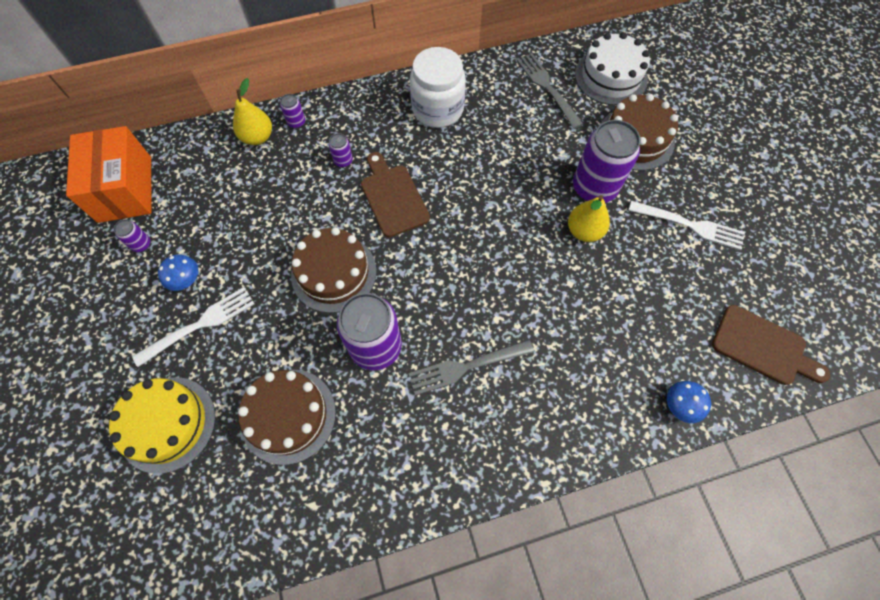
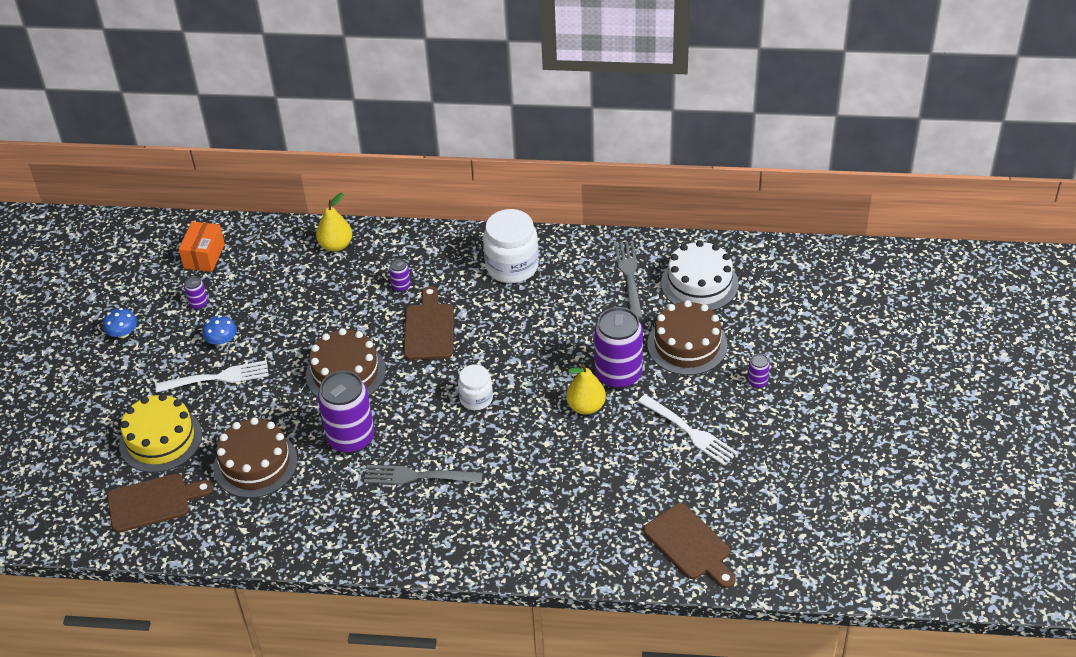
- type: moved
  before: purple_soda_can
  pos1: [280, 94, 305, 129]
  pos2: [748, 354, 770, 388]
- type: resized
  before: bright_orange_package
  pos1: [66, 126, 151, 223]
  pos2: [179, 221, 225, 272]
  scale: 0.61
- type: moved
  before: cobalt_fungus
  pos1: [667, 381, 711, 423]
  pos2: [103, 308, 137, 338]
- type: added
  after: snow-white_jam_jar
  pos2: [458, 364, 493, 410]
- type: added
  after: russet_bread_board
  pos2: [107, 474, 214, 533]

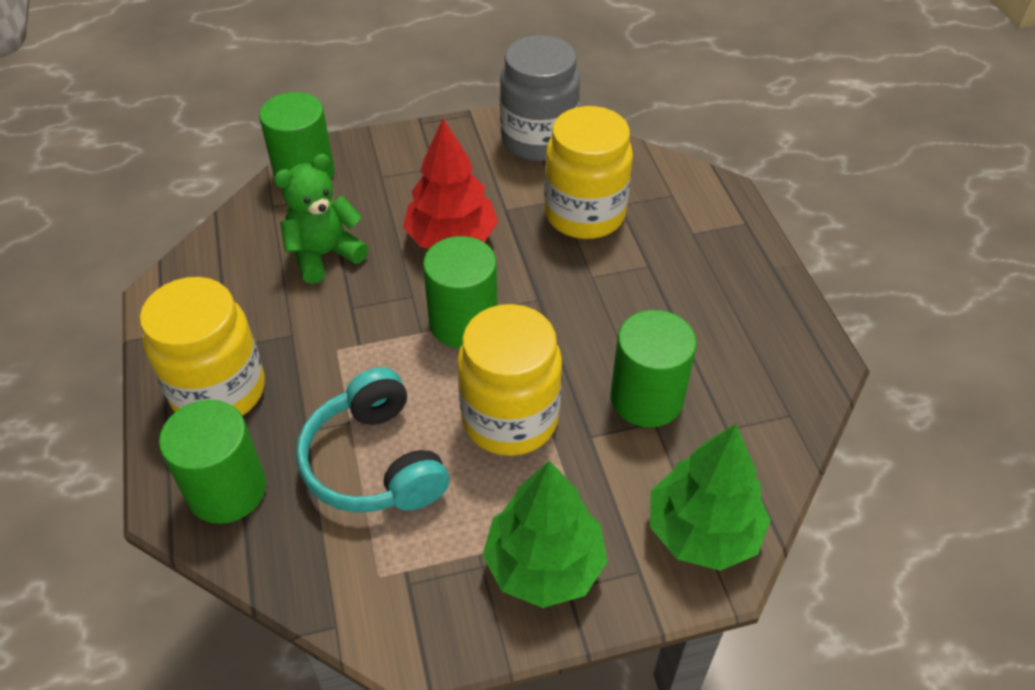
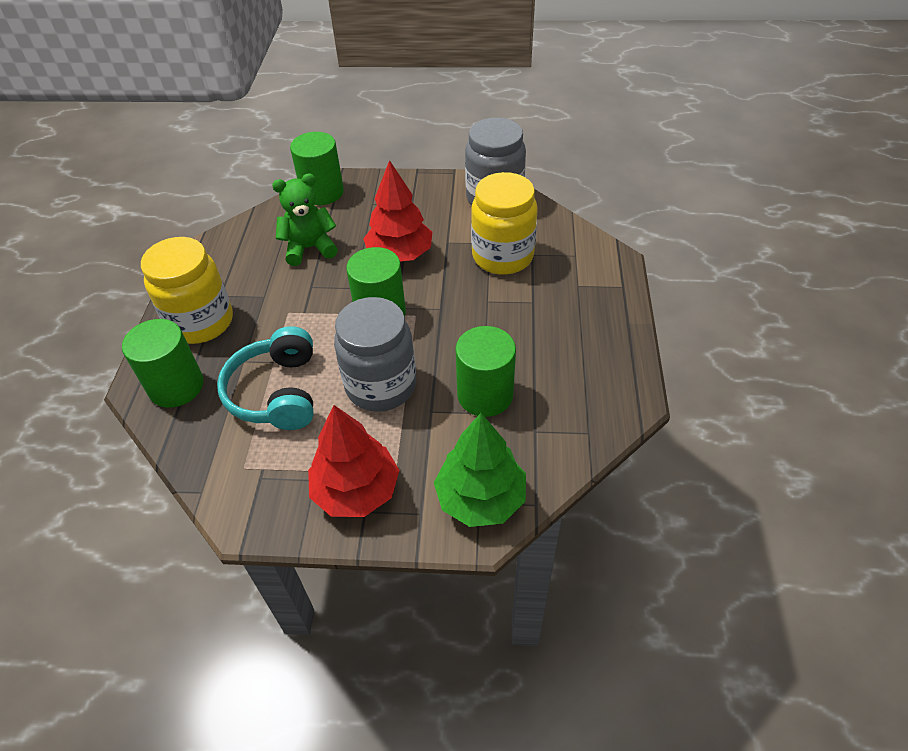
- type: recoloured
  before: golden_jam_jar
  after: grey_jam_jar
  pos1: [457, 304, 562, 456]
  pos2: [334, 297, 416, 412]
- type: recoloured
  before: emerald_toy_tree
  after: scarlet_toy_tree
  pos1: [483, 461, 608, 608]
  pos2: [308, 405, 400, 517]

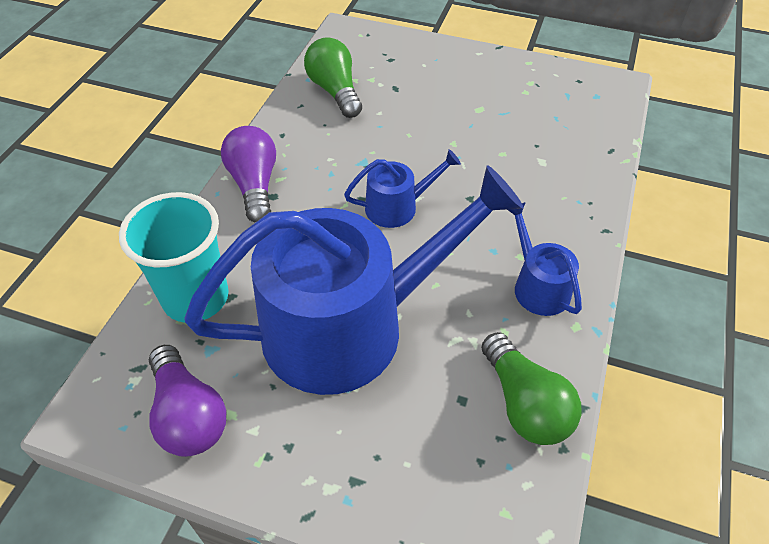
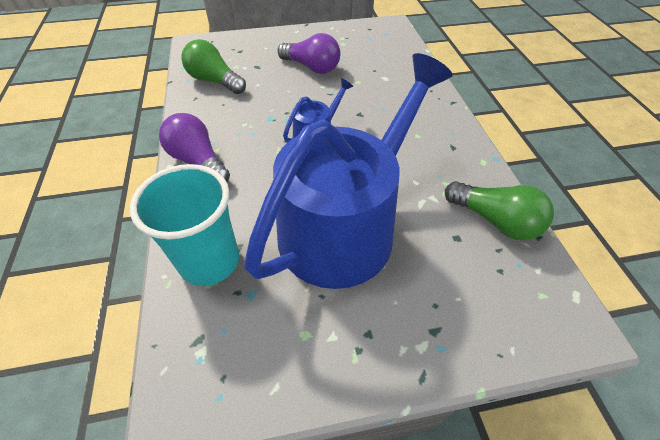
- type: removed
  before: cobalt_watering_pot
  pos1: [507, 202, 582, 316]
- type: moved
  before: purple_lightbulb
  pos1: [149, 345, 226, 457]
  pos2: [278, 33, 340, 74]

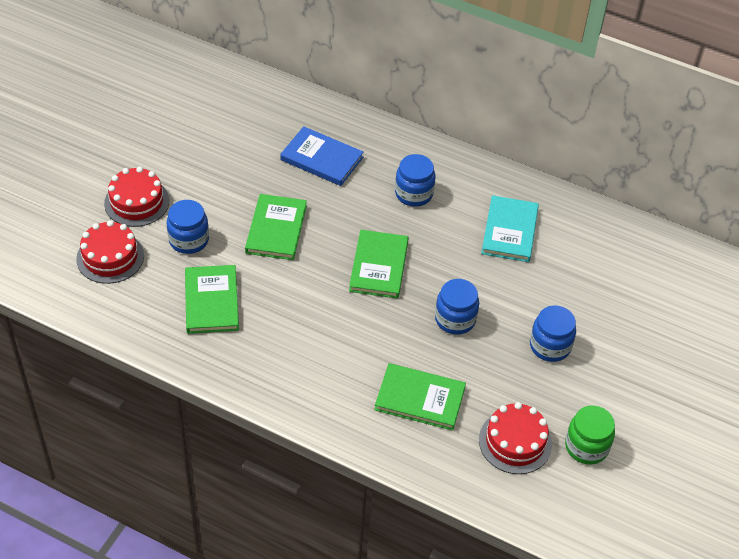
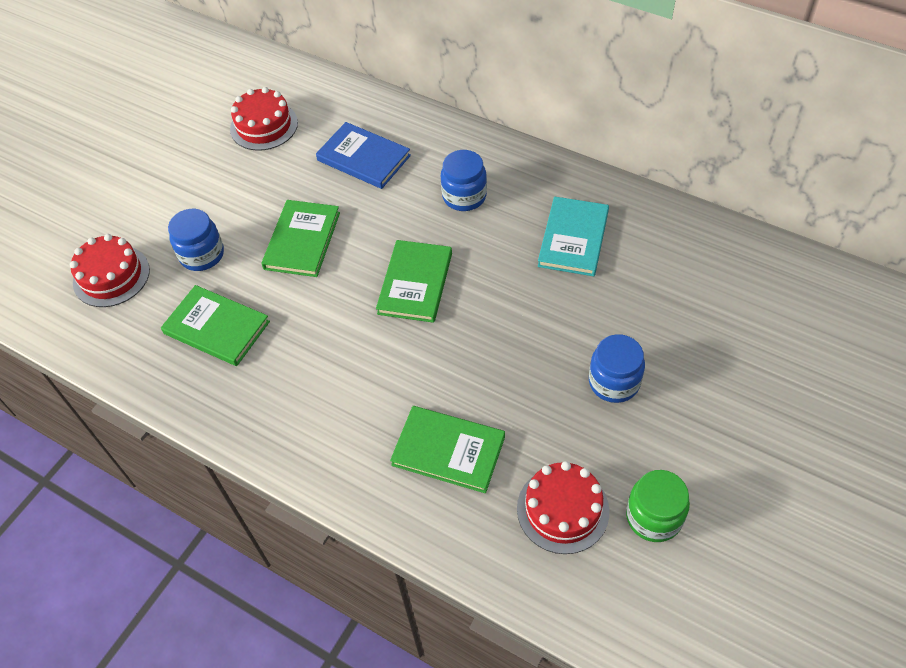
- type: moved
  before: scarlet_cake
  pos1: [104, 167, 169, 227]
  pos2: [230, 87, 298, 151]
- type: turned
  before: emerald_book
  pos1: [185, 265, 239, 334]
  pos2: [161, 285, 270, 366]
  turn: -60
- type: removed
  before: cobalt_jam_jar
  pos1: [435, 279, 479, 335]

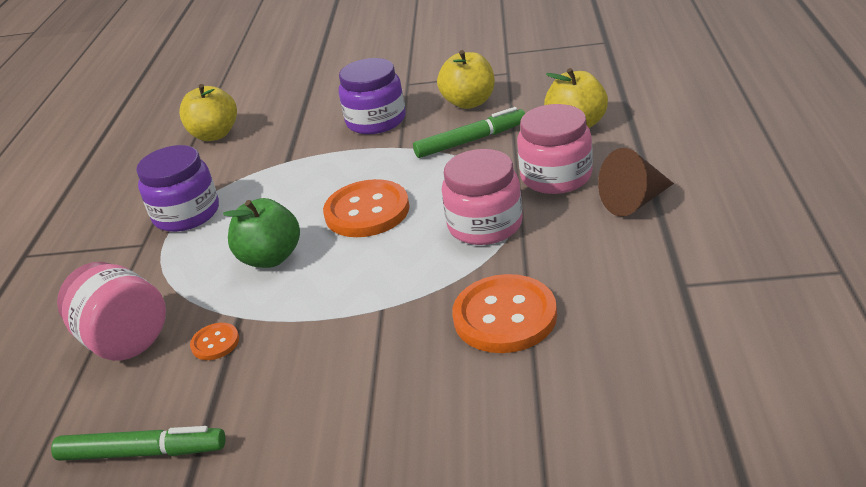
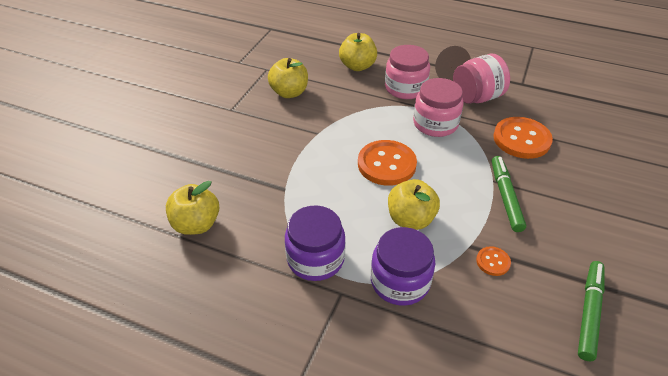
- type: moved
  before: purple_jam_jar
  pos1: [339, 58, 406, 134]
  pos2: [371, 227, 435, 306]
- type: moved
  before: emerald_marker_pen
  pos1: [413, 107, 525, 158]
  pos2: [492, 156, 526, 232]
- type: recoloured
  before: emerald_apple_fruit
  after: golden_apple_fruit
  pos1: [223, 198, 300, 268]
  pos2: [388, 179, 440, 230]
- type: moved
  before: rose-pink_jam_jar
  pos1: [57, 262, 166, 361]
  pos2: [453, 54, 510, 104]

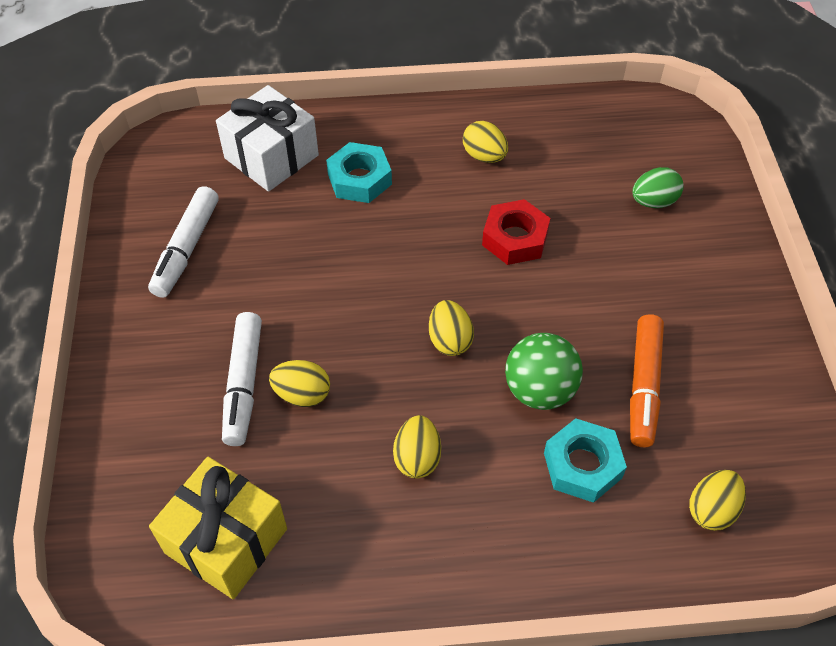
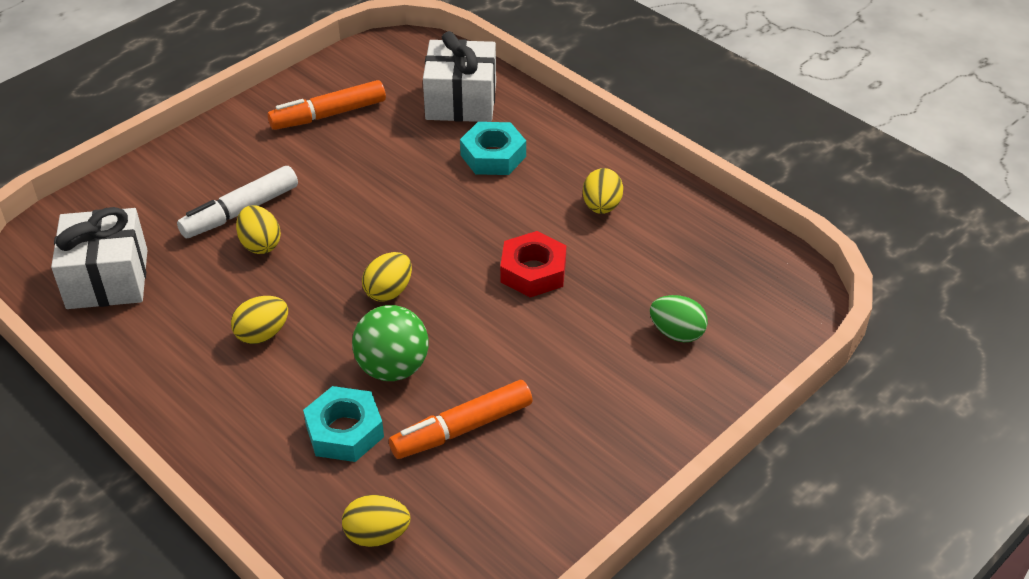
- type: recoloured
  before: snow-white_marker_pen
  after: bright_orange_marker_pen
  pos1: [148, 186, 218, 298]
  pos2: [267, 80, 386, 130]
- type: recoloured
  before: golden_gift
  after: snow-white_gift
  pos1: [149, 457, 287, 599]
  pos2: [51, 207, 147, 309]

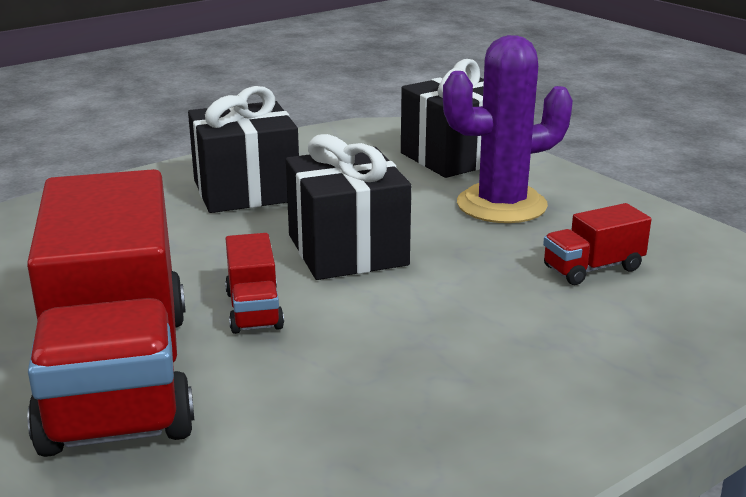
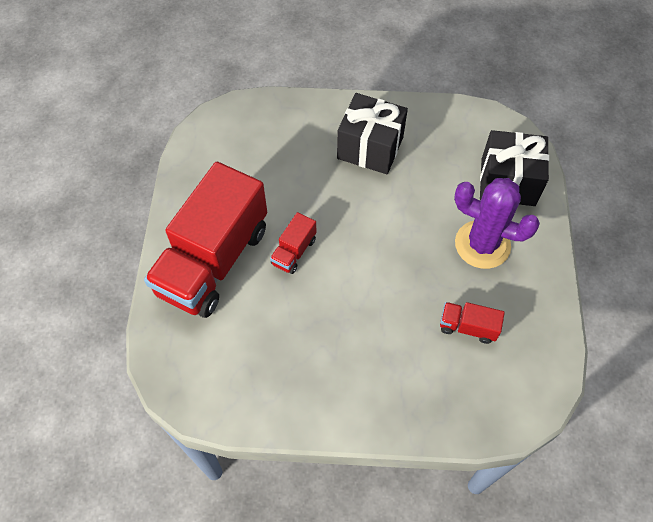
- type: removed
  before: ebony_gift
  pos1: [286, 134, 411, 280]

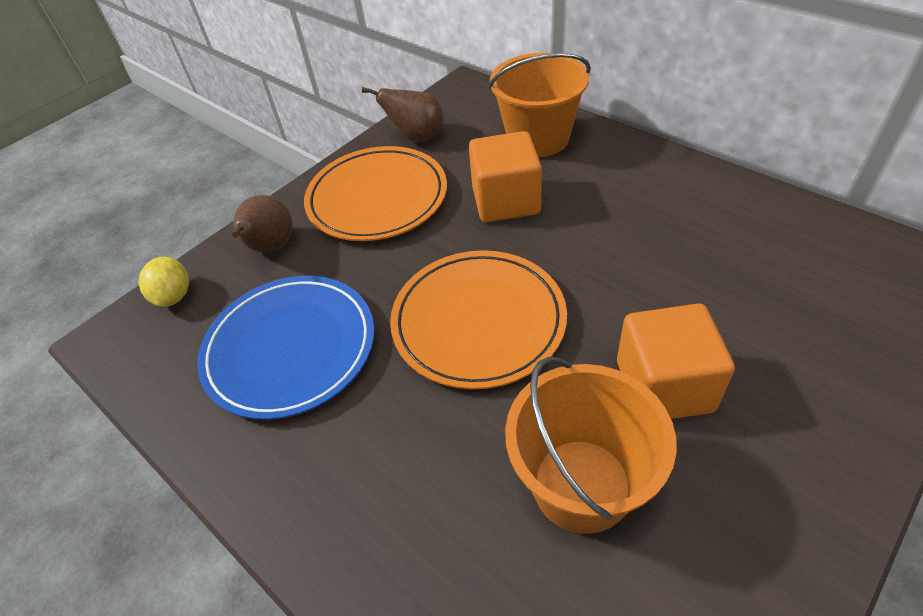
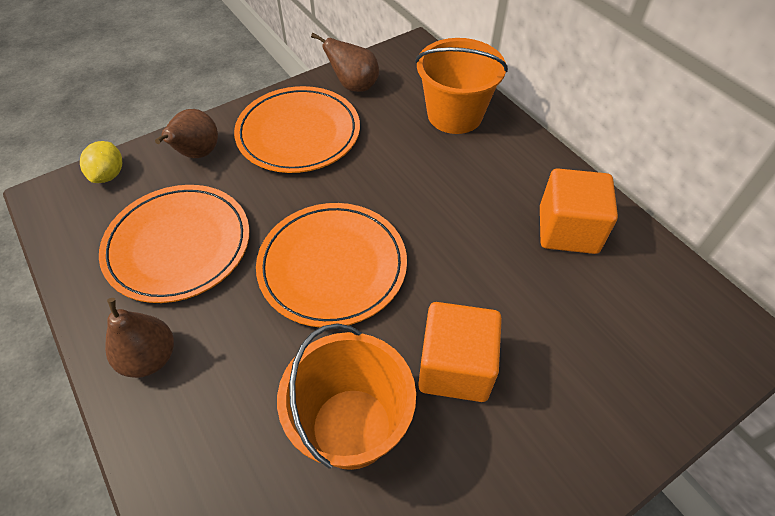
- type: moved
  before: bright_orange_cube
  pos1: [469, 131, 542, 222]
  pos2: [540, 168, 618, 254]
- type: recoloured
  before: cobalt_flat_dish
  after: bright_orange_flat_dish
  pos1: [197, 276, 374, 420]
  pos2: [99, 185, 249, 303]
- type: added
  after: russet_pear_fruit
  pos2: [105, 298, 174, 378]

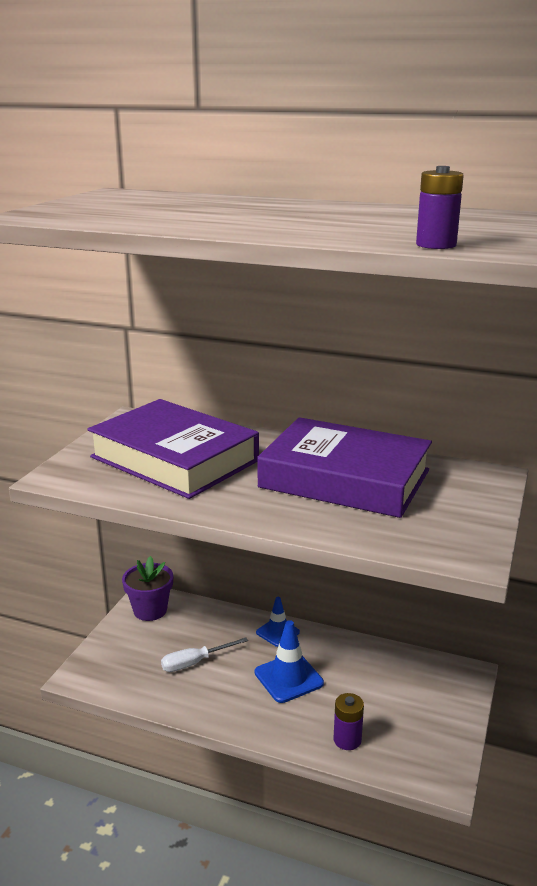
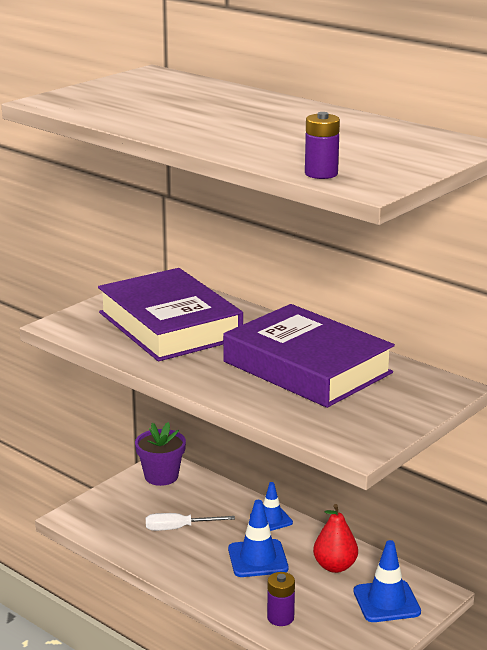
- type: added
  after: scarlet_pear_fruit
  pos2: [313, 504, 358, 573]
- type: added
  after: cobalt_safety_cone
  pos2: [354, 540, 421, 622]

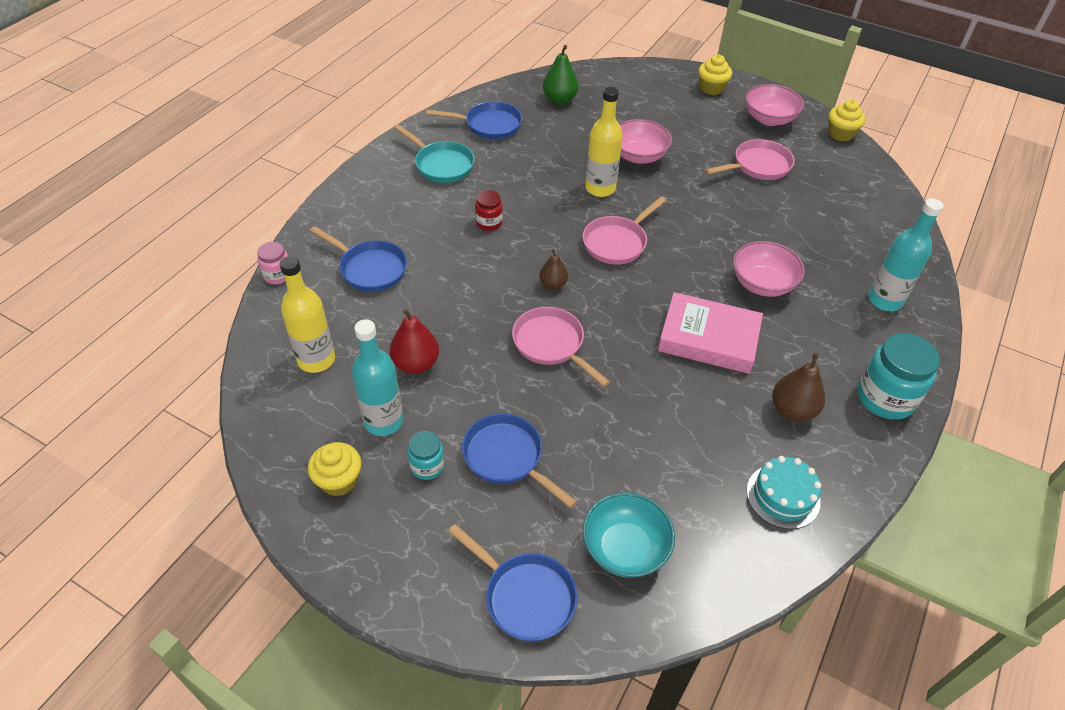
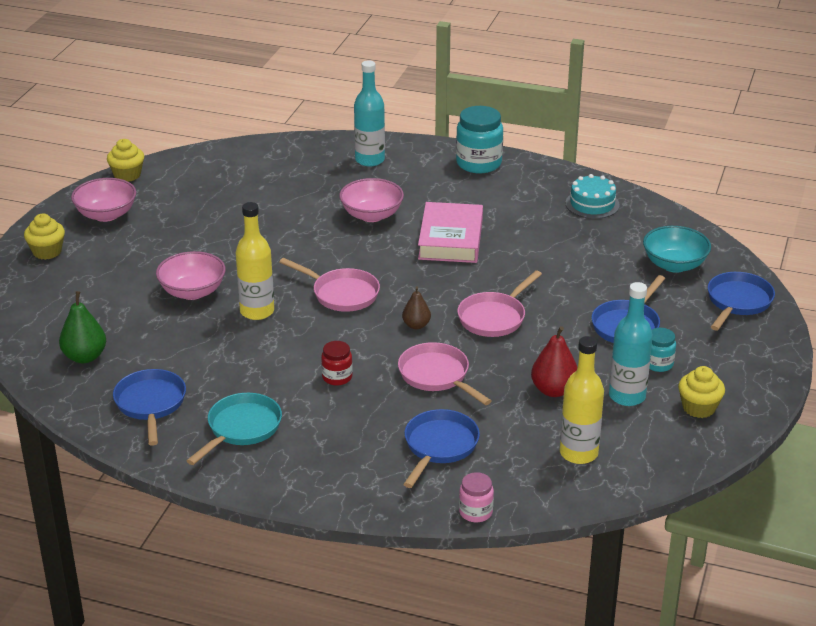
- type: moved
  before: rose-pink_pan
  pos1: [705, 139, 794, 180]
  pos2: [398, 342, 491, 405]
- type: removed
  before: russet_pear_fruit
  pos1: [772, 353, 825, 422]

